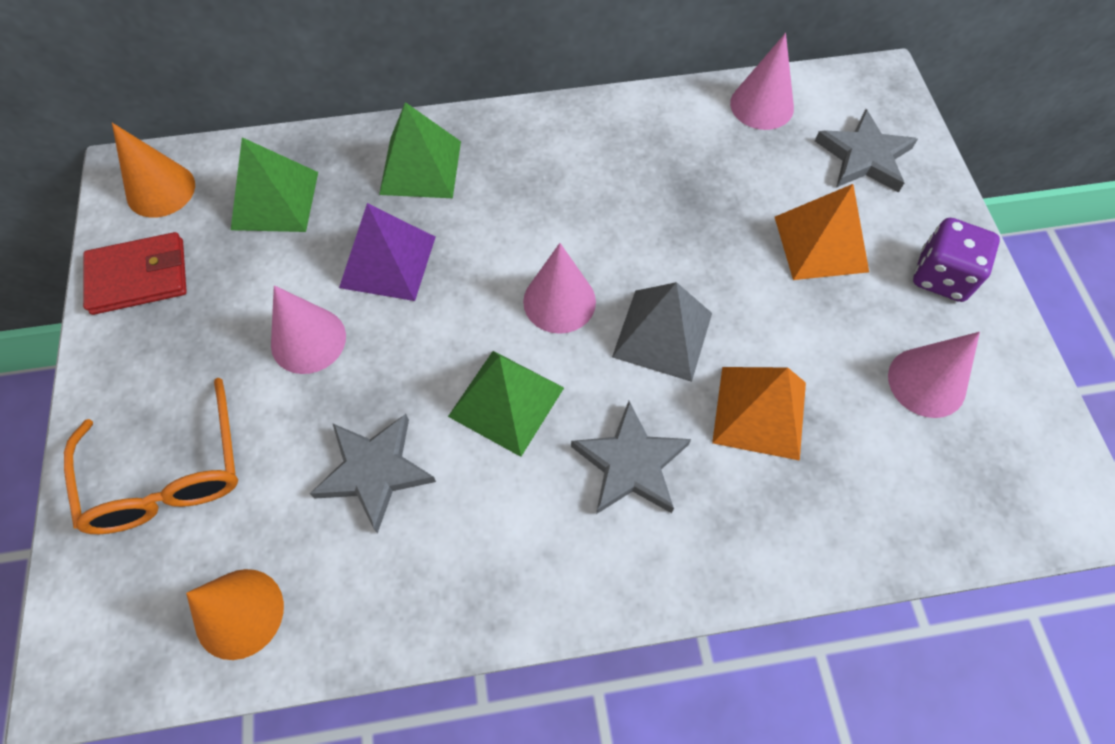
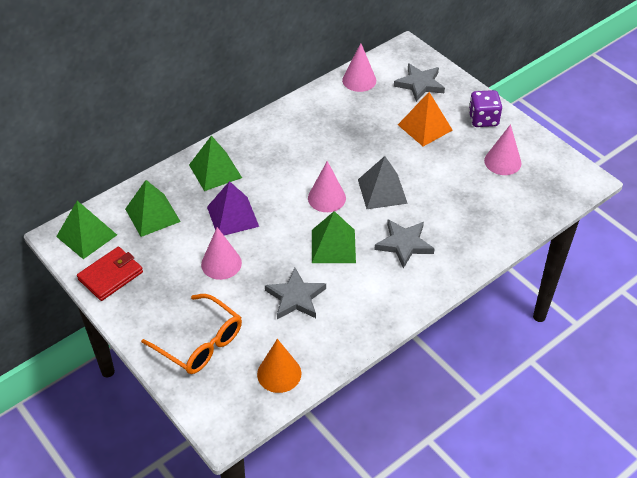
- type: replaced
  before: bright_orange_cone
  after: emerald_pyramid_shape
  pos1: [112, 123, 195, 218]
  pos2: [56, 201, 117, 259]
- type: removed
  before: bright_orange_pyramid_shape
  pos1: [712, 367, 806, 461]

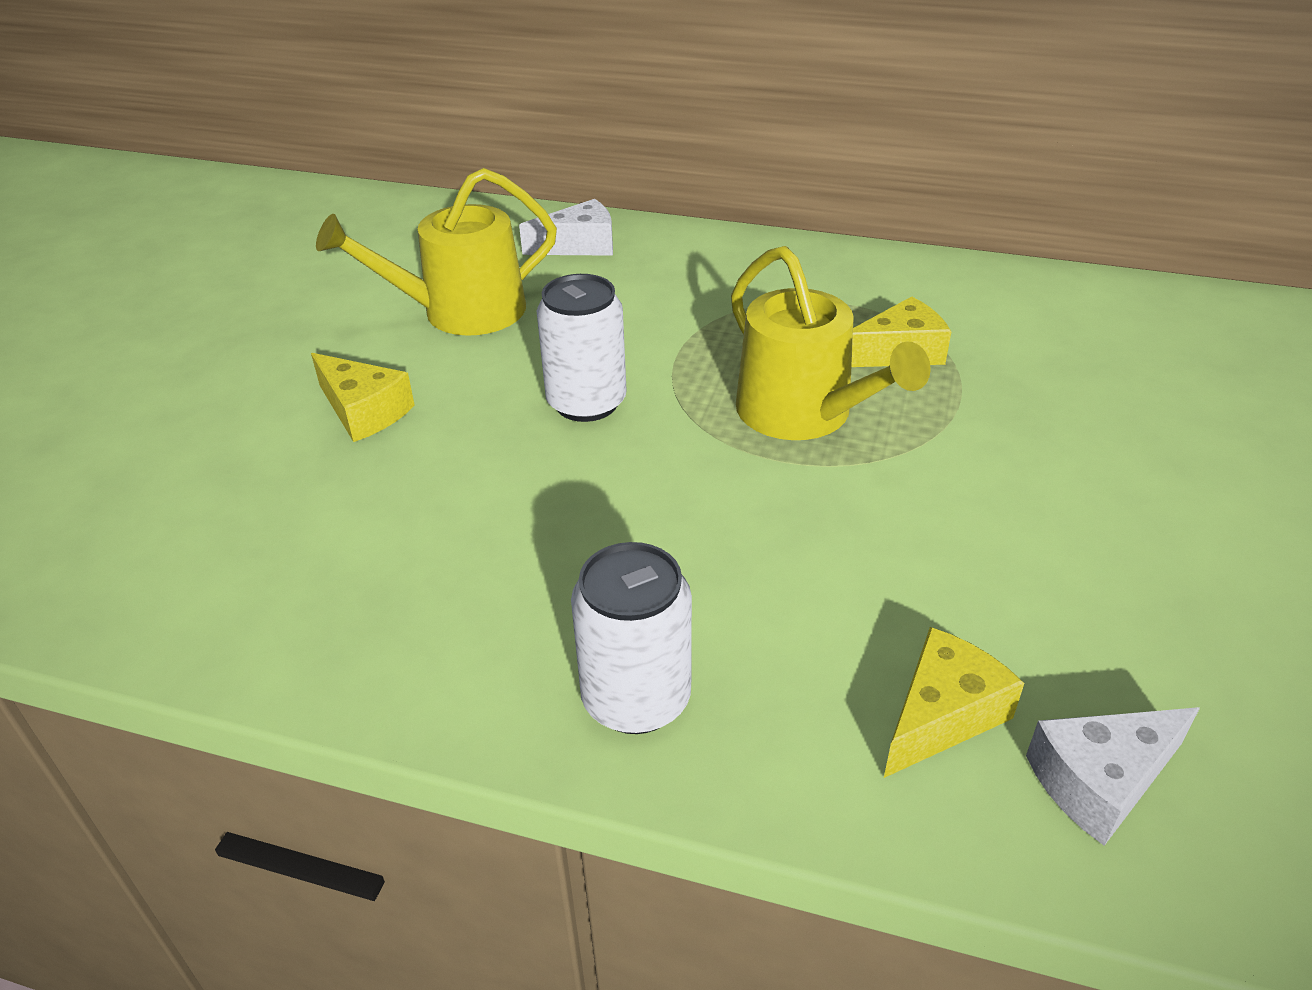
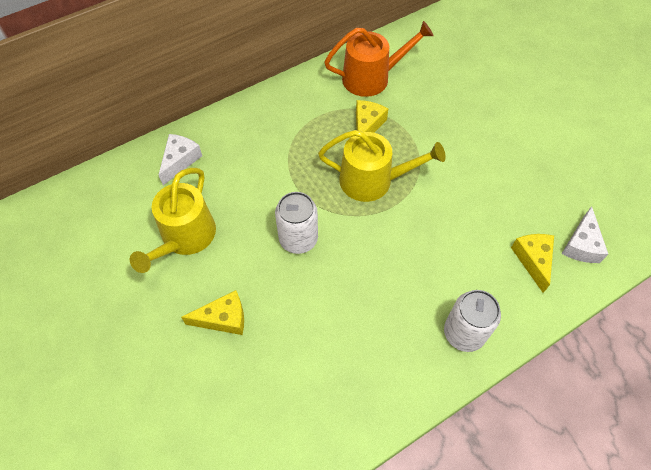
- type: added
  after: bright_orange_watering_pot
  pos2: [324, 21, 434, 97]

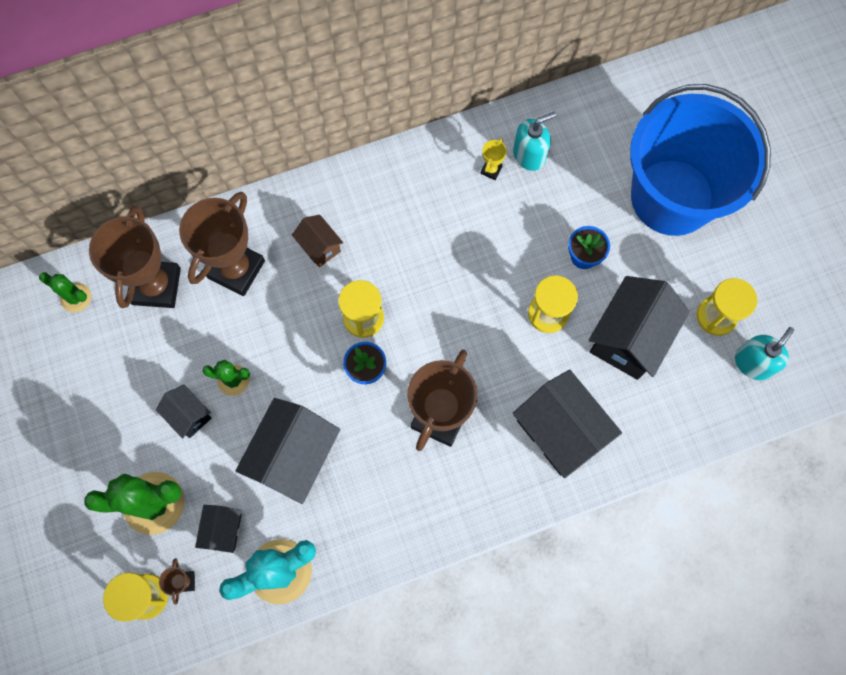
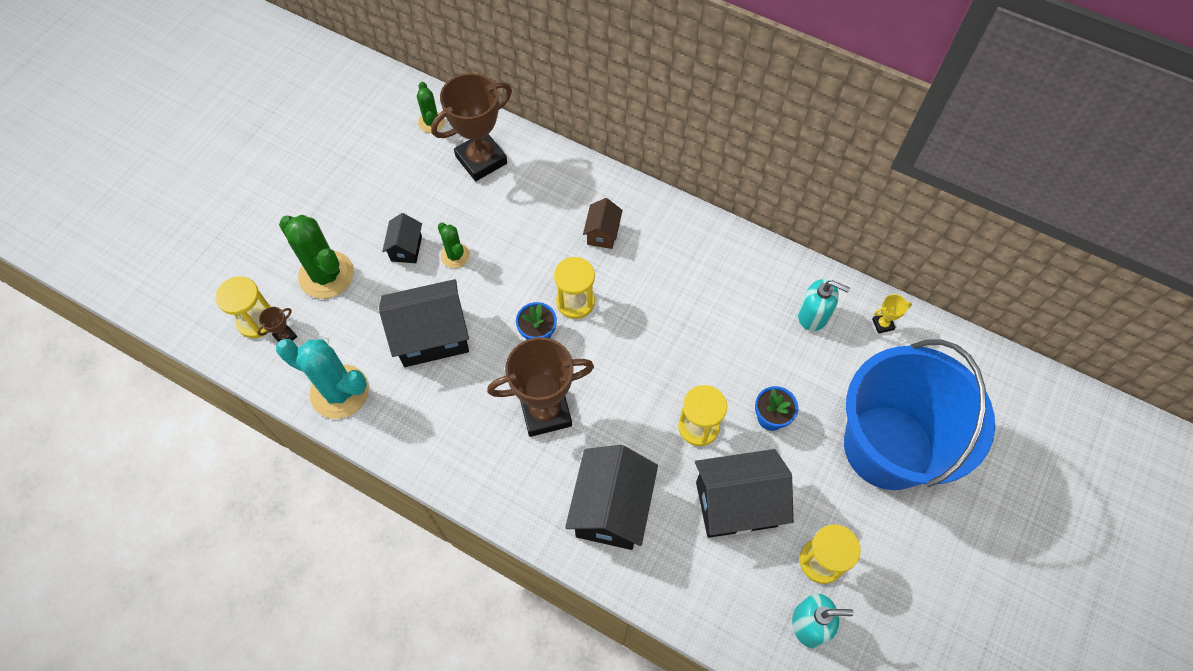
- type: moved
  before: golden_trophy
  pos1: [480, 138, 507, 180]
  pos2: [872, 294, 912, 334]
- type: removed
  before: russet_trophy
  pos1: [179, 192, 265, 296]
- type: removed
  before: ebony_cottage
  pos1: [195, 505, 241, 553]

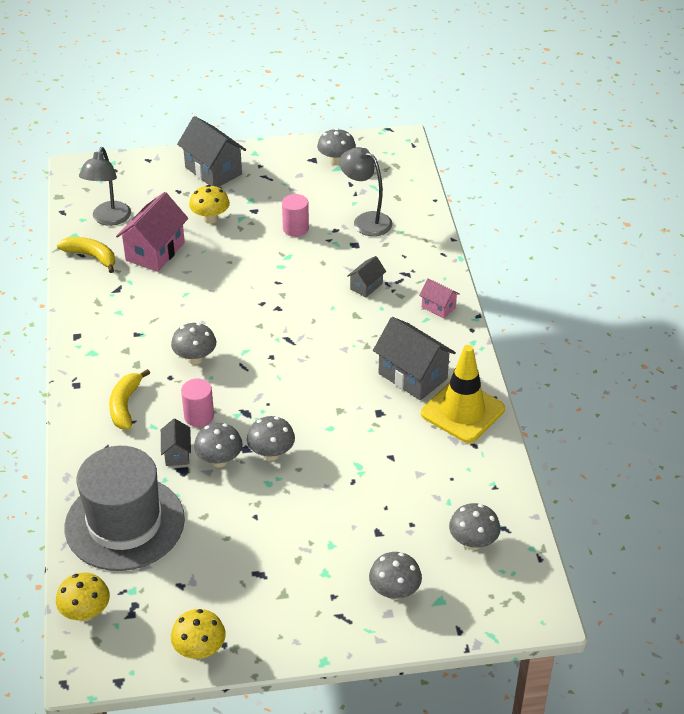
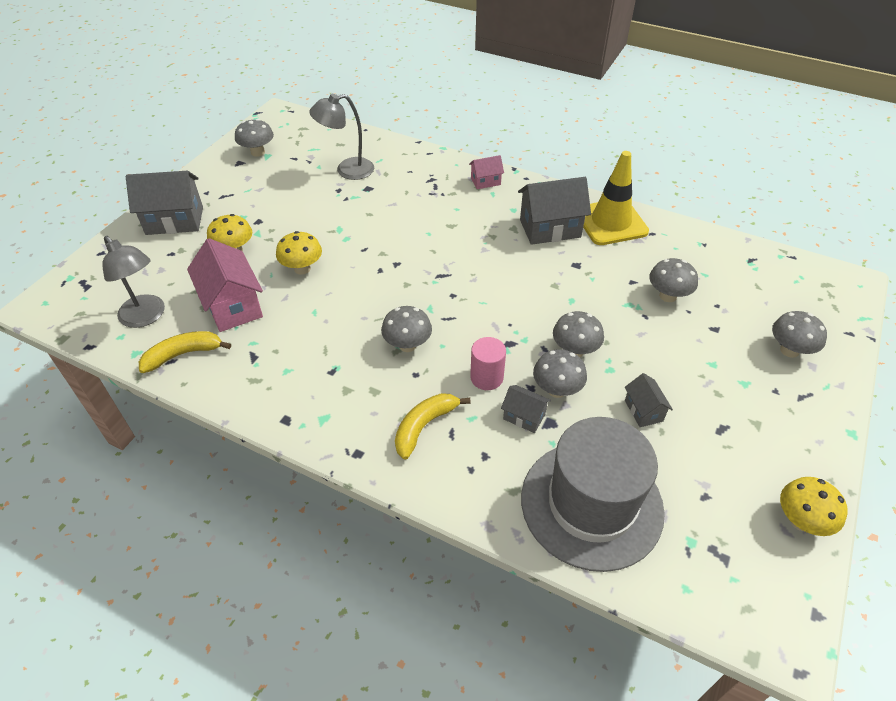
- type: removed
  before: rose-pink_solid_cylinder
  pos1: [282, 194, 309, 237]
- type: moved
  before: grey_cottage
  pos1: [347, 256, 386, 297]
  pos2: [625, 373, 673, 427]
- type: turned
  before: golden_toy_banana
  pos1: [109, 369, 150, 429]
  pos2: [395, 393, 471, 460]
  turn: 90
- type: moved
  before: grey_fungus
  pos1: [449, 503, 501, 550]
  pos2: [649, 258, 698, 302]
- type: moved
  before: golden_fungus
  pos1: [56, 572, 110, 621]
  pos2: [276, 231, 322, 275]

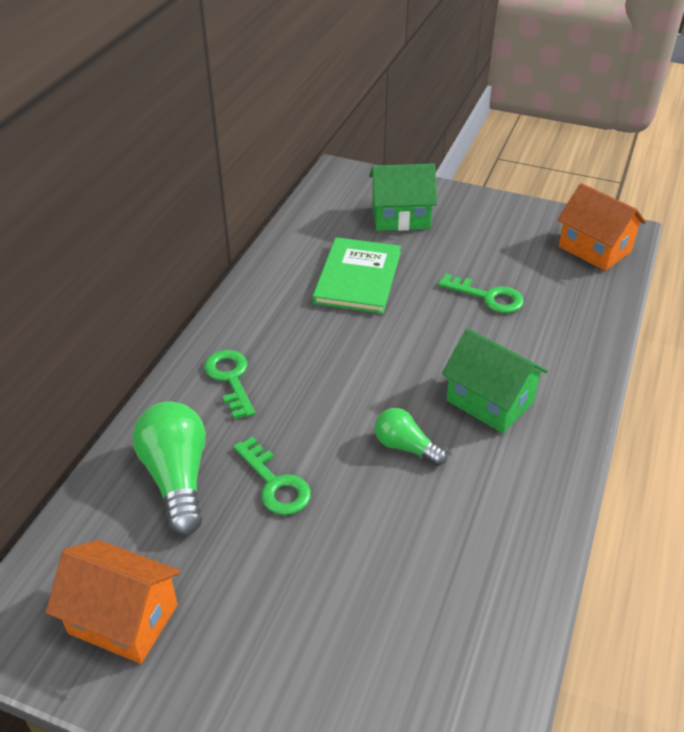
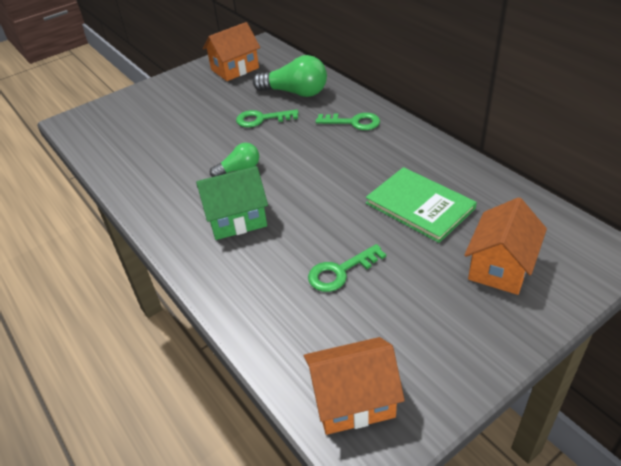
- type: recoloured
  before: emerald_cottage
  after: bright_orange_cottage
  pos1: [369, 164, 437, 231]
  pos2: [464, 197, 547, 295]

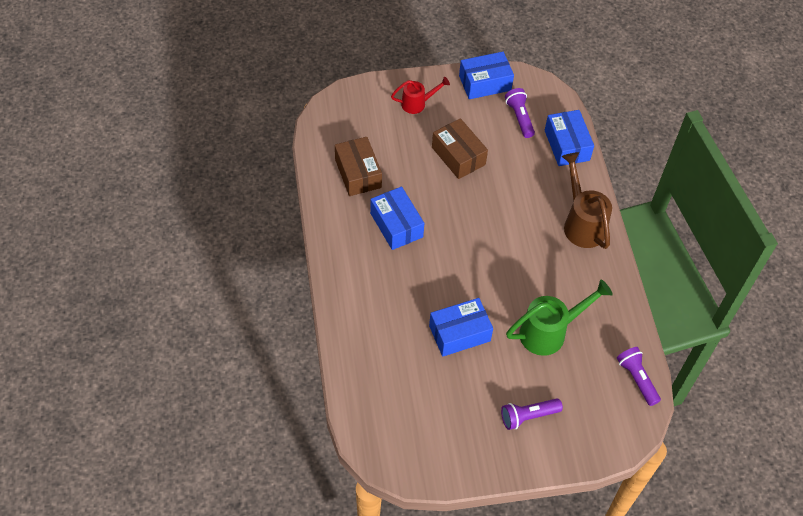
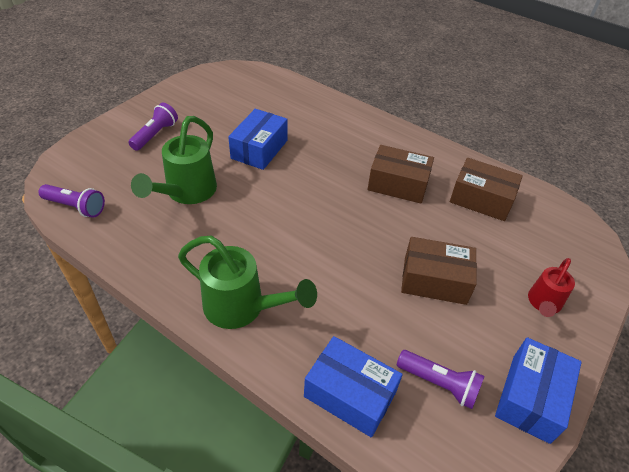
- type: recoloured
  before: russet_watering_pot
  after: emerald_watering_pot
  pos1: [562, 152, 612, 249]
  pos2: [178, 236, 317, 329]
- type: recoloured
  before: cobalt_package
  after: russet_package
  pos1: [370, 187, 424, 250]
  pos2: [368, 145, 434, 204]

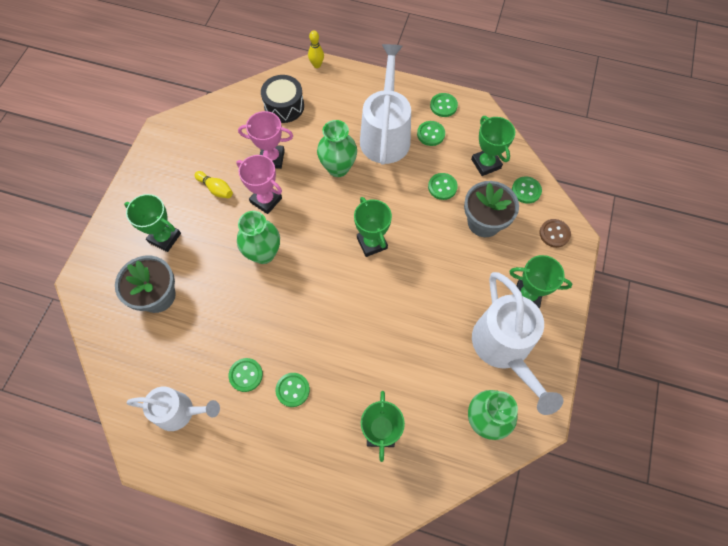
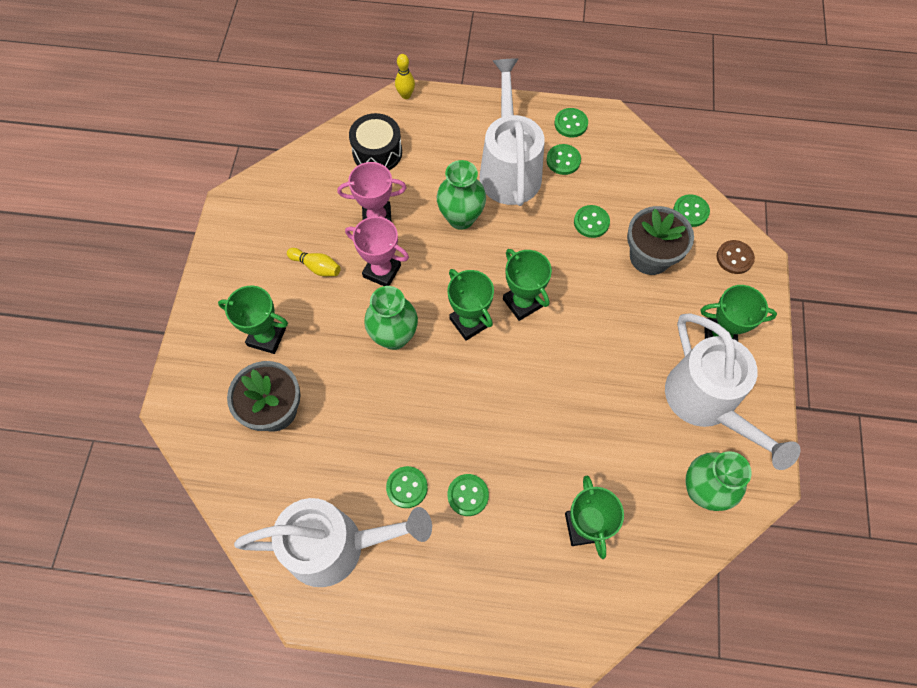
- type: moved
  before: emerald_trophy
  pos1: [471, 116, 515, 176]
  pos2: [447, 269, 494, 341]
- type: resized
  before: snow-white_watering_pot
  pos1: [127, 387, 220, 431]
  pos2: [234, 498, 432, 587]
  scale: 1.6

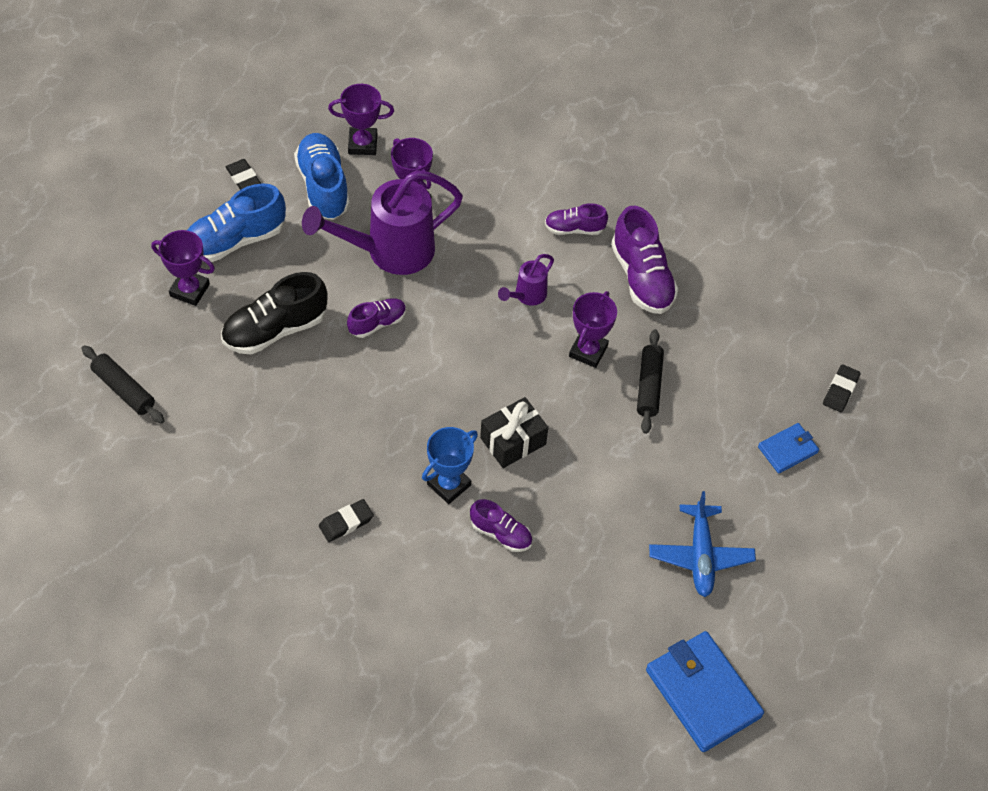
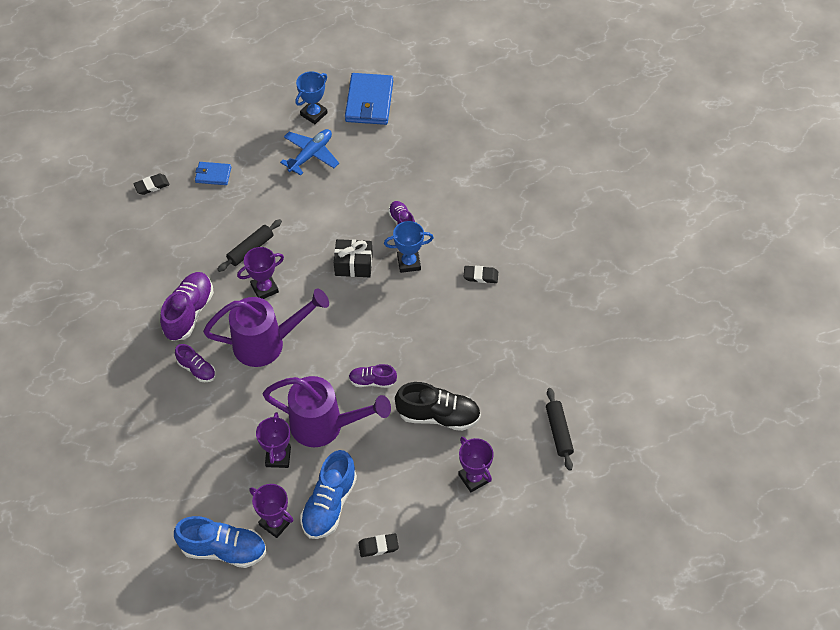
- type: turned
  before: ebony_gum_eraser
  pos1: [226, 159, 261, 190]
  pos2: [358, 533, 399, 557]
  turn: 75
- type: moved
  before: cobalt_lace-up_shoe
  pos1: [187, 183, 286, 262]
  pos2: [174, 516, 266, 568]
- type: resized
  before: purple_watering_pot
  pos1: [498, 254, 554, 306]
  pos2: [203, 288, 329, 367]
  scale: 2.1
- type: added
  after: cobalt_trophy
  pos2: [295, 71, 328, 124]

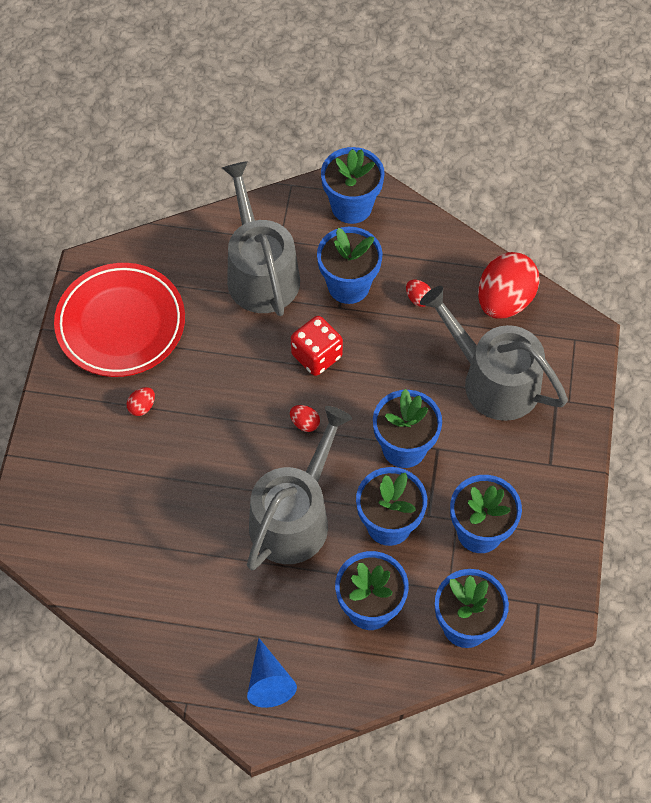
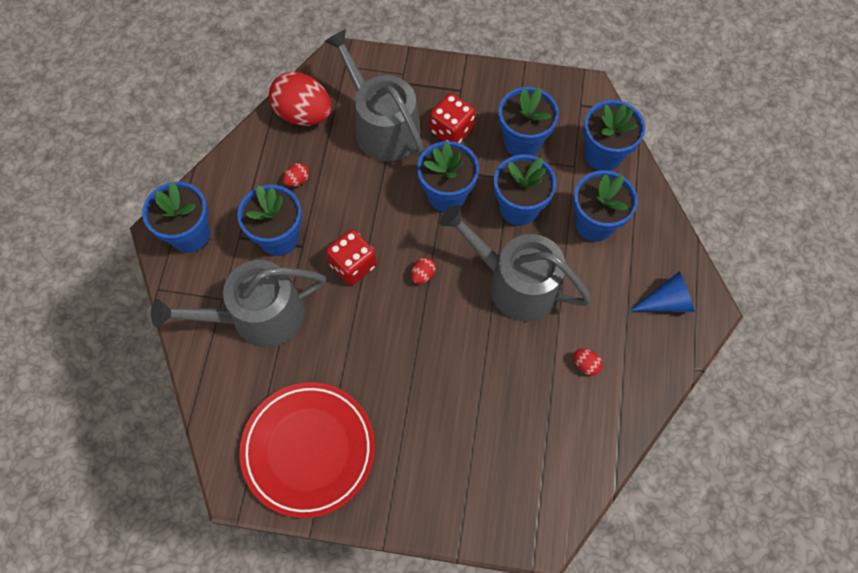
- type: turned
  before: grey_watering_pot
  pos1: [420, 286, 568, 421]
  pos2: [324, 29, 425, 162]
  turn: 105
- type: moved
  before: scarlet_egg
  pos1: [127, 387, 155, 416]
  pos2: [574, 349, 603, 376]
- type: added
  after: scarlet_dice
  pos2: [430, 93, 475, 143]

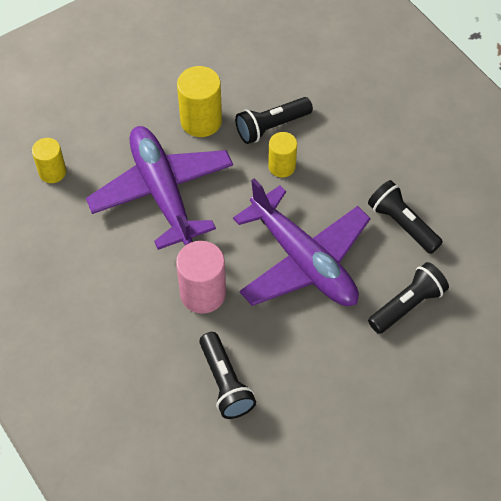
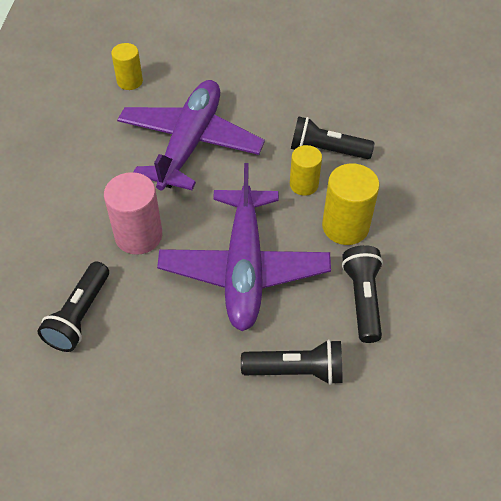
- type: moved
  before: golden_solid_cylinder
  pos1: [177, 66, 222, 137]
  pos2: [322, 163, 380, 245]

